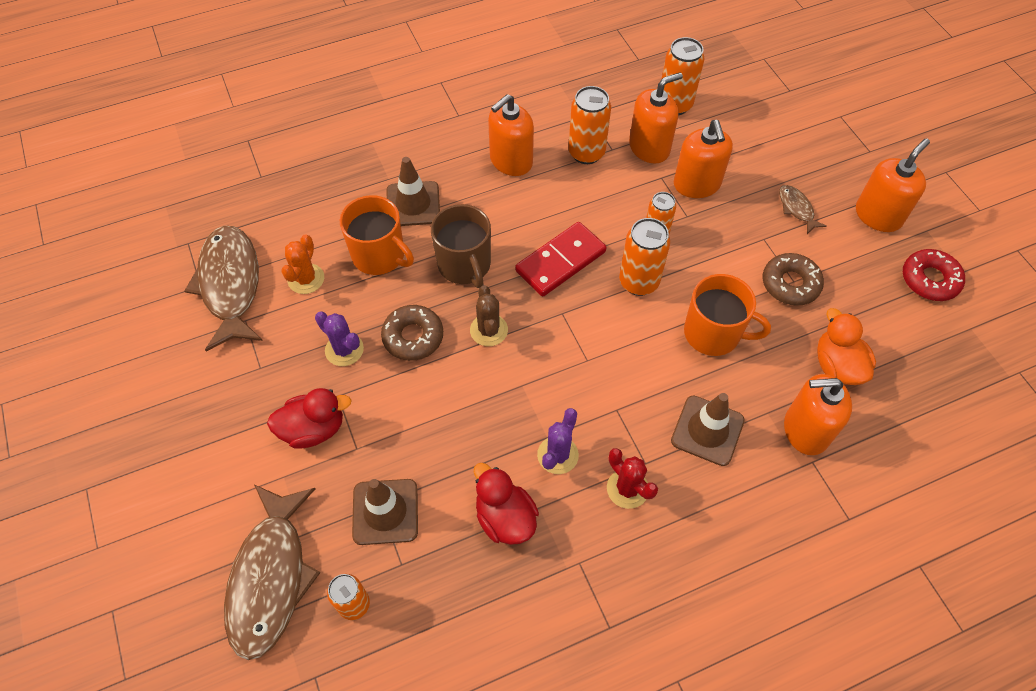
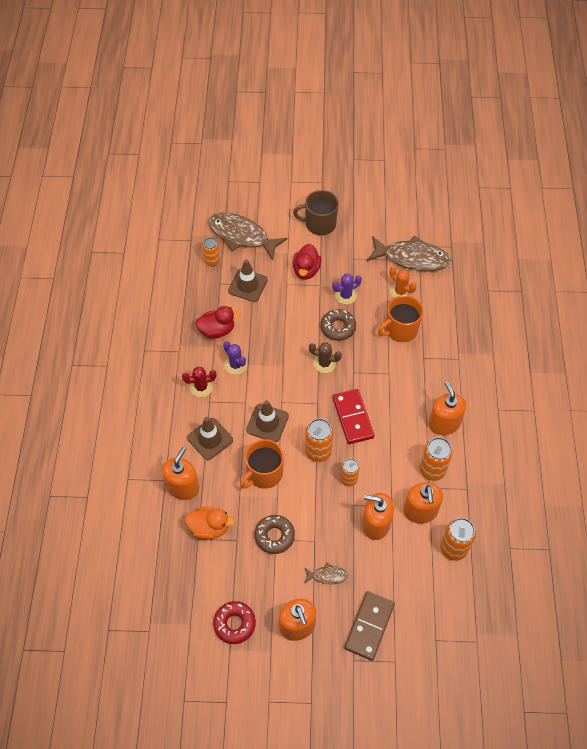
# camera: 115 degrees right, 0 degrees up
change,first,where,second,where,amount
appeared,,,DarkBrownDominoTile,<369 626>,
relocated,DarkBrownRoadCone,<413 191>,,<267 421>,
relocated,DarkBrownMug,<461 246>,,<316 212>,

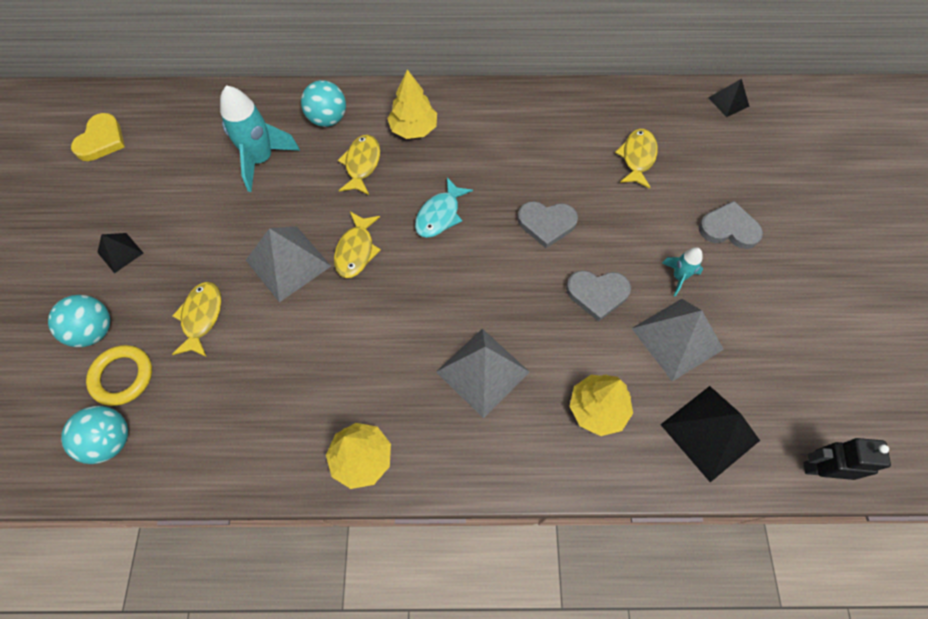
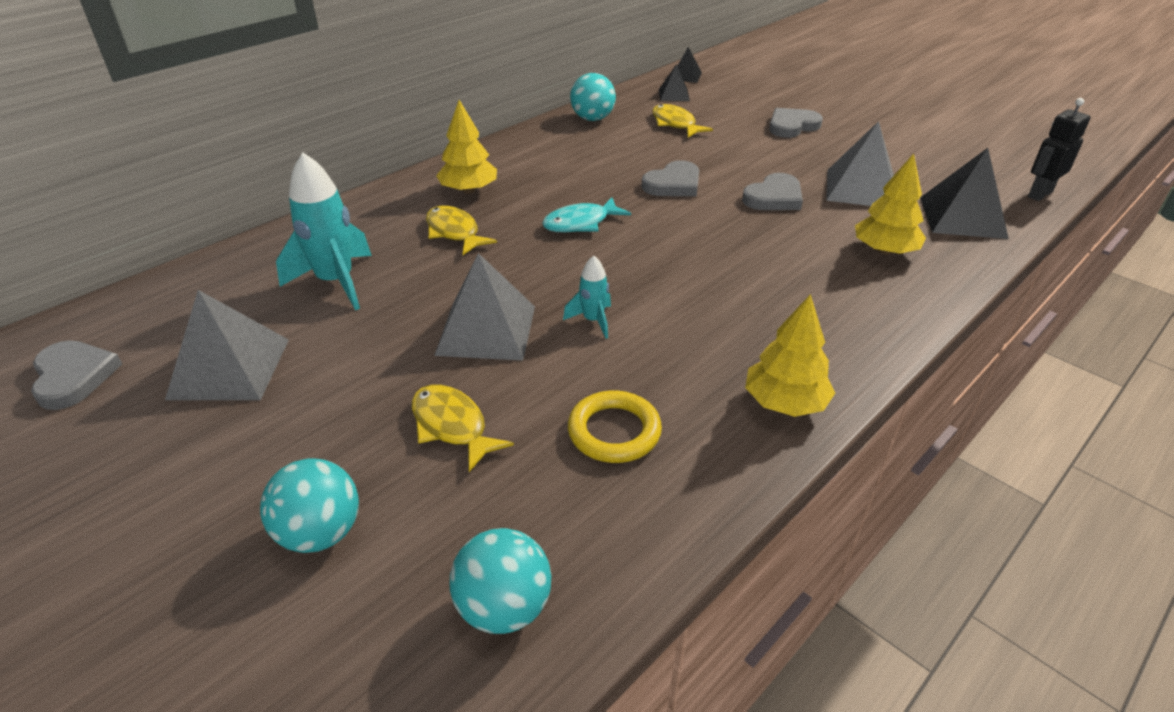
# camera: 45 degrees left, 25 degrees down
change,first,where,second,where,amount
missing,GoldenFish,<357 245>,,,
relocated,GoldenHoop,<119 375>,,<615 426>,
relocated,JetBlackPyramidShape,<120 253>,,<674 82>,
relocated,TurquoisePlayBall,<323 103>,,<593 97>,
relocated,AshGreyPyramidShape,<483 373>,,<227 345>,
relocated,TurquoiseSpaceship,<682 272>,,<587 297>,
colour,GoldenHeartShape,<98 137>,AshGreyHeartShape,<76 375>,
spun,TurquoiseFish,<444 208>,,<586 214>,75 degrees clockwise

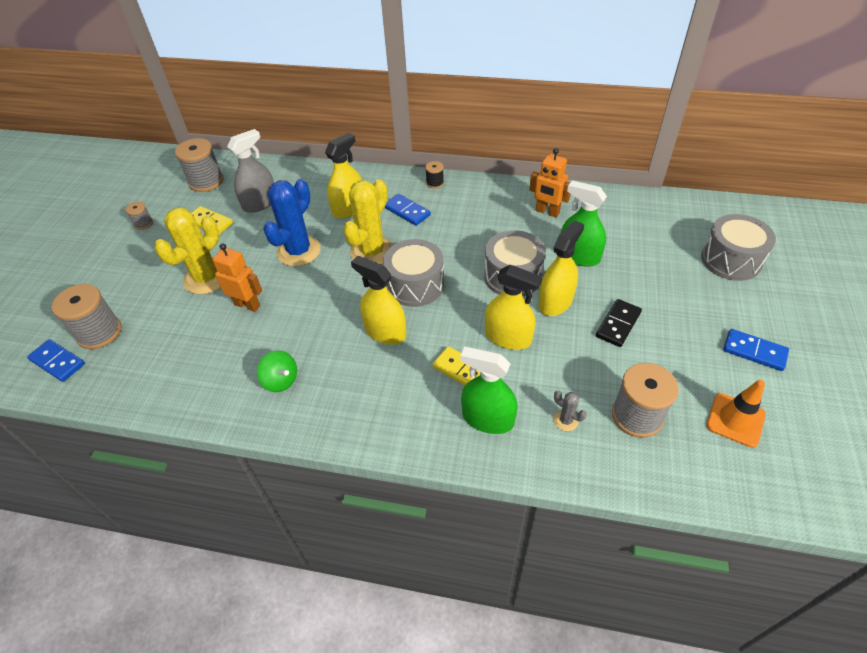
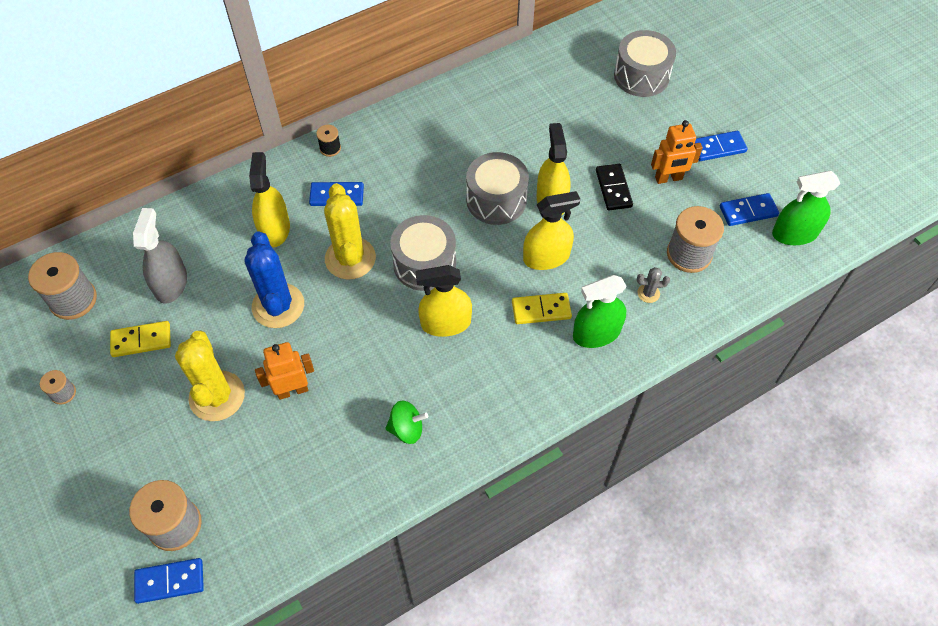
# camera: 45 degrees left, 10 degrees up
change,first,where,second,where,amount
relocated,OrangeToyRobot,<550 182>,,<677 152>,
relocated,LeafGreenSprayCleaner,<584 224>,,<806 208>,
exchanged,OrangeRoadCone,<736 414>,RoyalBlueDominoTile,<749 209>,

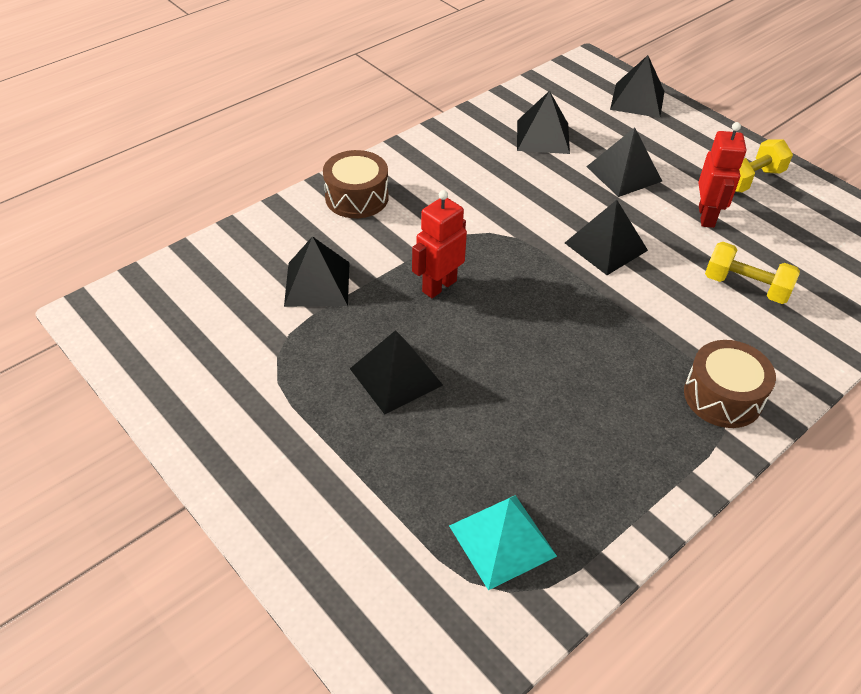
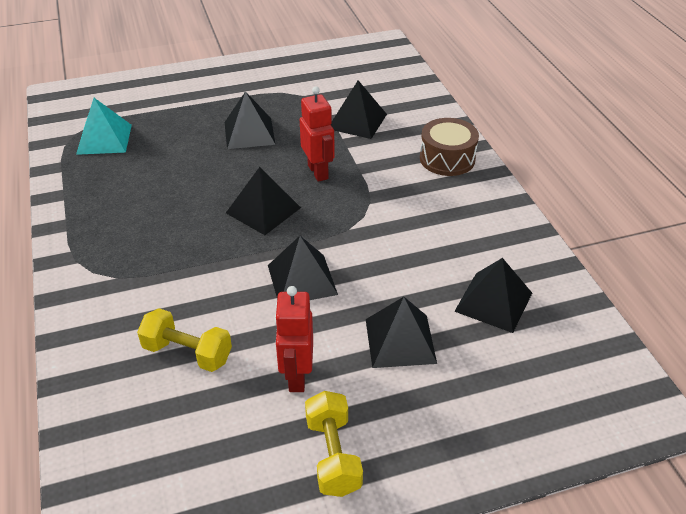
# camera: 115 degrees right, 5 degrees down
change,first,where,second,where,amount
missing,DarkBrownDrum,<730 384>,,,
relocated,JetBlackPyramidShape,<637 86>,,<263 201>,
spun,CrimsonToyRobot,<722 175>,,<293 339>,60 degrees clockwise
spun,GoldenHandWeight,<752 273>,,<184 340>,60 degrees clockwise

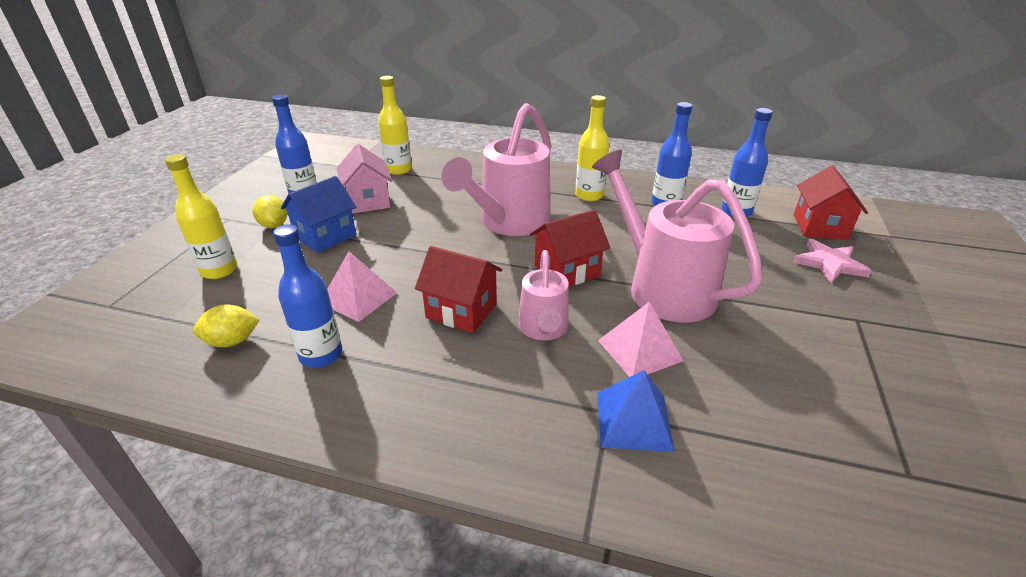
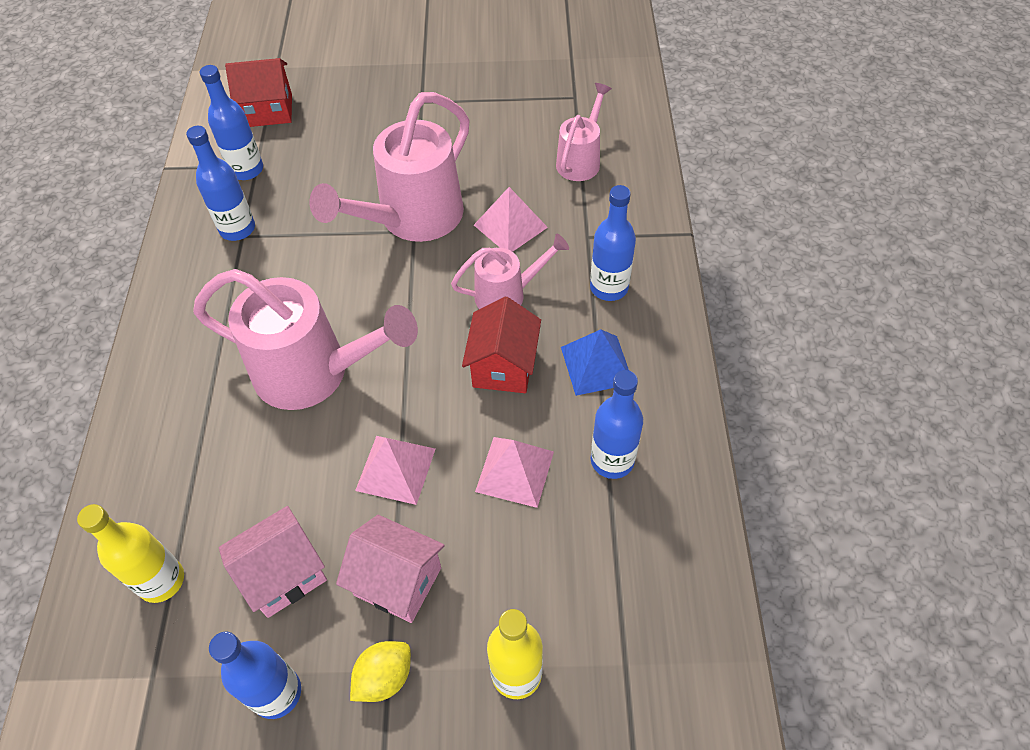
# camera: 105 degrees left, 20 degrees up
change,first,where,second,where,amount
missing,GoldenCitrusFruit,<226 325>,,,
missing,CrimsonToyHouse,<570 248>,,,
missing,GoldenBottle,<592 148>,,,
missing,PinkFivePointedStar,<832 261>,,,
appeared,,,PinkPyramidShape,<395 470>,
appeared,,,PinkSprinklingCan,<584 132>,
appeared,,,RoyalBlueBottle,<613 243>,
relocated,RoyalBluePyramidShape,<636 411>,,<595 362>,
colour,RoyalBlueToyHouse,<318 214>,PinkToyHouse,<390 569>,

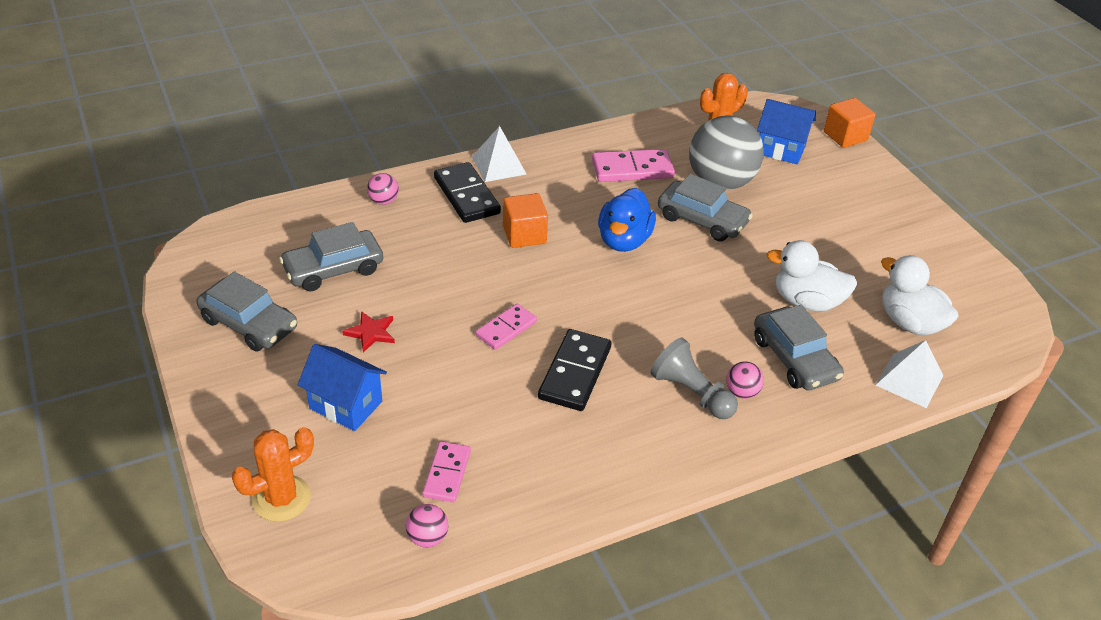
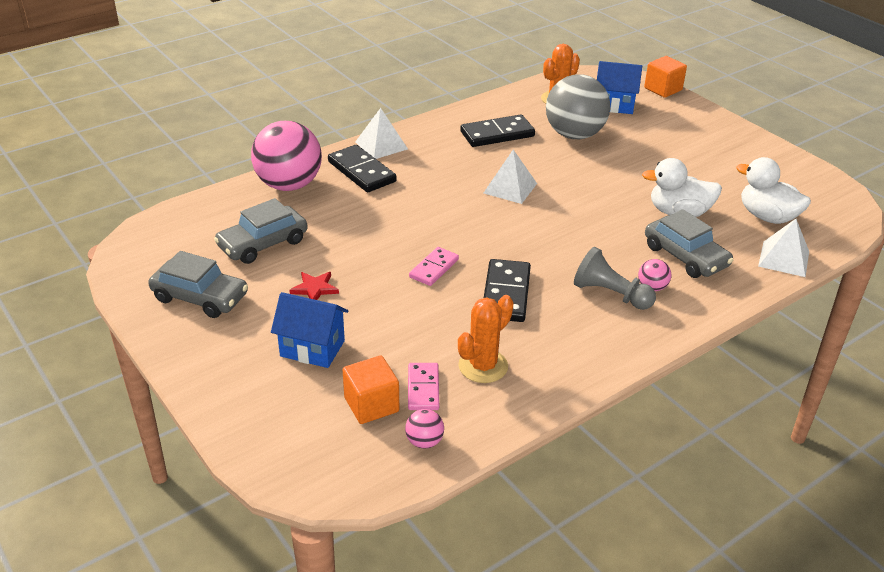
# camera: 10 degrees left, 5 degrees down
change,first,where,second,where,amount
missing,AshGreyCar,<705 207>,,,
relocated,OrangeCactus,<273 474>,,<486 339>,
relocated,OrangeSolidCube,<525 220>,,<370 389>,
exchanged,RoyalBlueRubberDuck,<627 220>,WhitePyramidShape,<510 177>,
colour,PinkDominoTile,<633 165>,JetBlackDominoTile,<497 131>,
size,PinkPlayBall,<383 189>,,<286 156>,x2.42

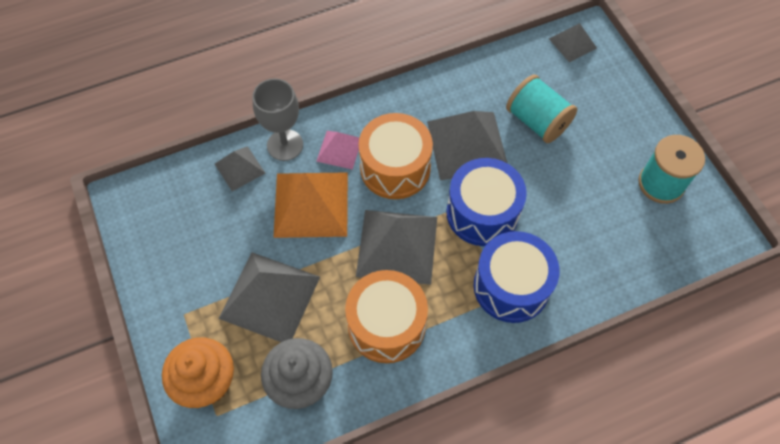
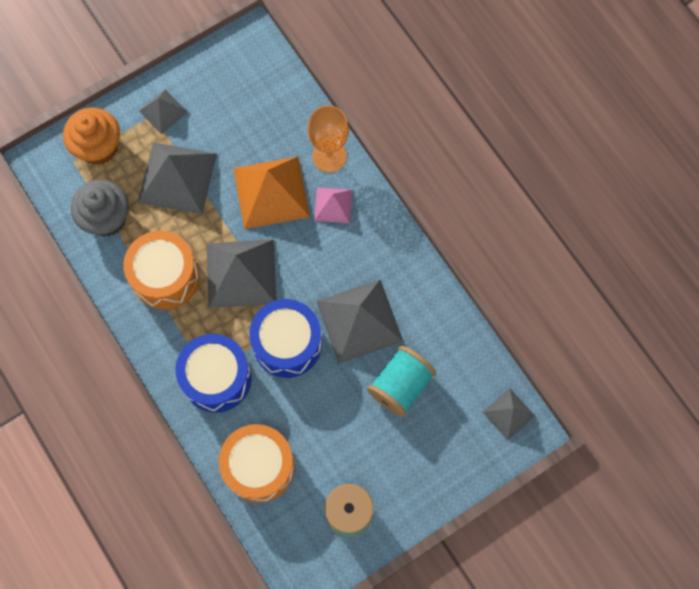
# camera: 80 degrees right, 10 degrees up
change,first,where,second,where,amount
relocated,AshGreyPyramidShape,<240 168>,,<163 112>,
relocated,OrangeDrum,<395 156>,,<257 463>,
colour,AshGreyChalice,<277 119>,OrangeChalice,<328 139>,

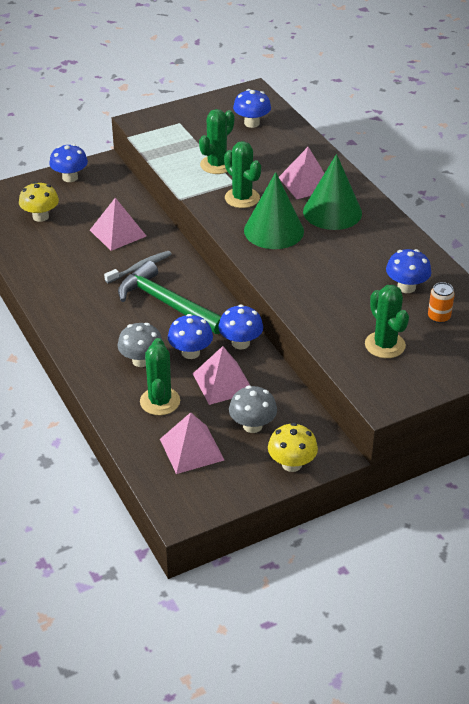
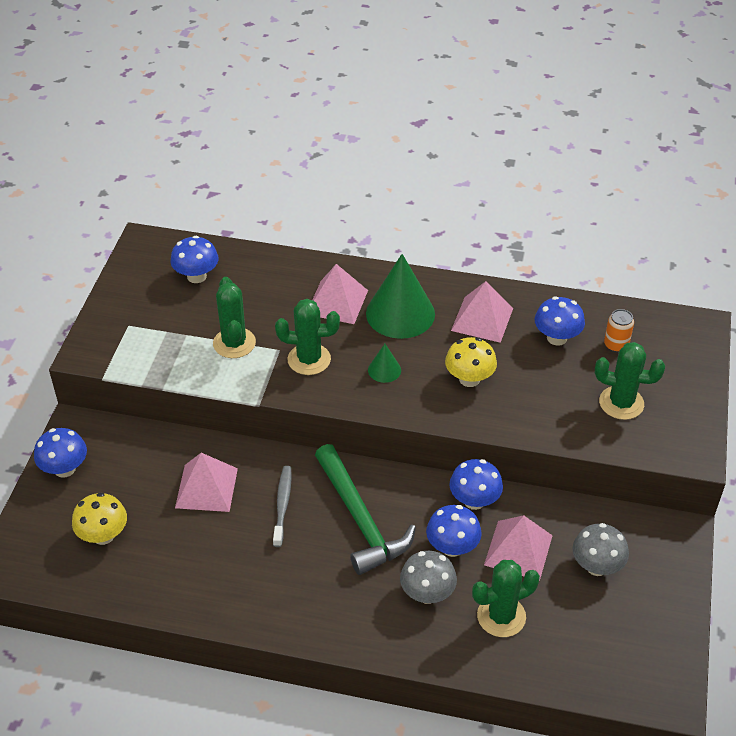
# camera: 50 degrees left, 5 degrees up
change,first,where,second,where,amount
relocated,PinkPyramidShape,<192 443>,,<482 312>,
relocated,GoldenToadstool,<293 447>,,<471 362>,
spun,LeafGreenHammer,<169 297>,,<365 509>,105 degrees counterclockwise
spun,LeafGreenCactus,<160 376>,,<506 598>,60 degrees counterclockwise
size,LeafGreenConeShape,<274 210>,,<384 363>,x0.46

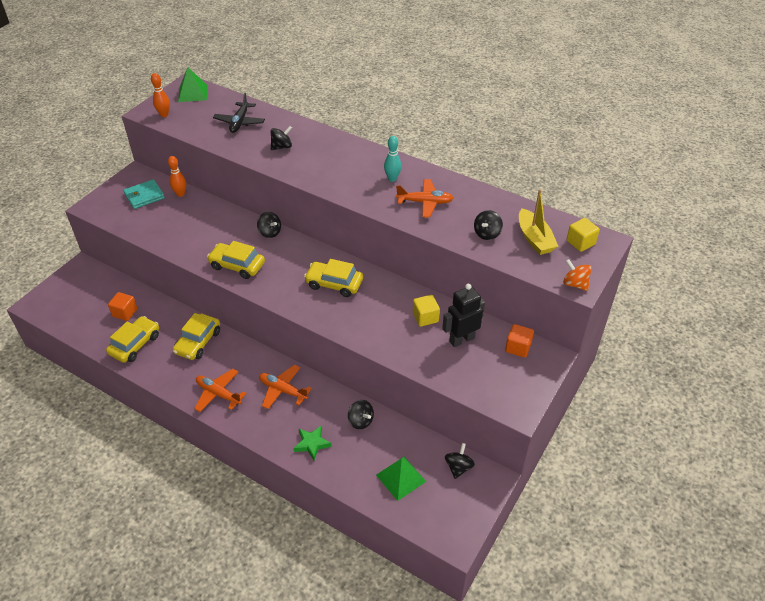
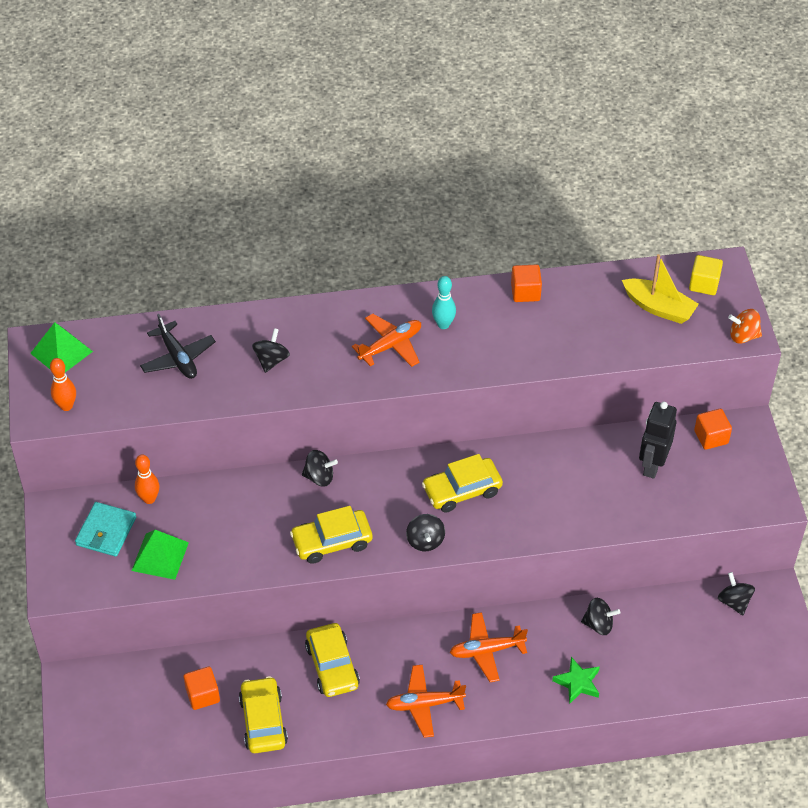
# camera: 40 degrees left, 5 degrees up
change,first,where,second,where,amount
missing,GoldenSolidCube,<426 311>,,,
appeared,,,OrangeSolidCube,<526 283>,
relocated,LeafGreenPyramidShape,<401 479>,,<160 555>,
relocated,OrangeToyPlane,<425 198>,,<386 340>,
relocated,JetBlackToyTop,<488 225>,,<425 532>,

